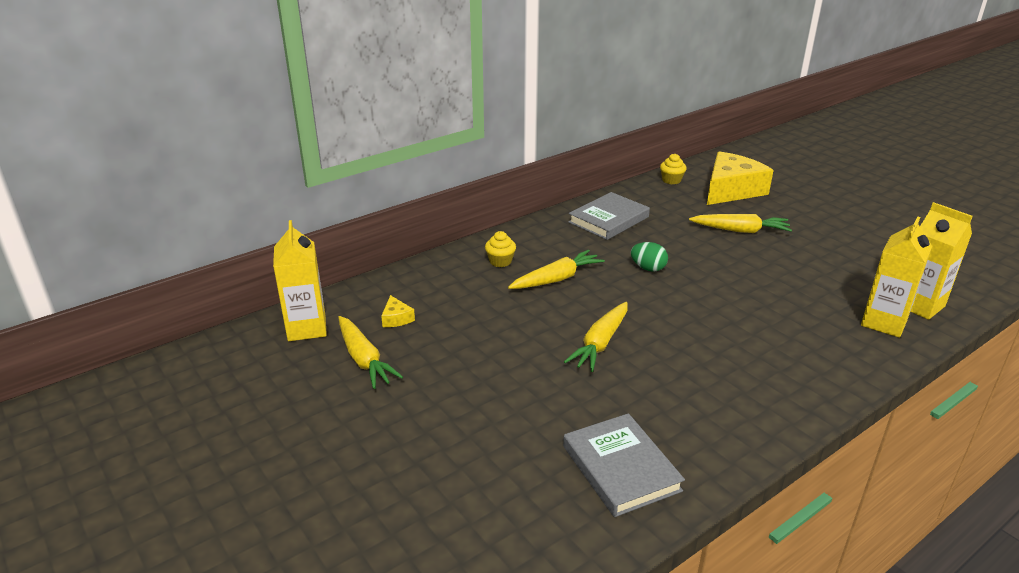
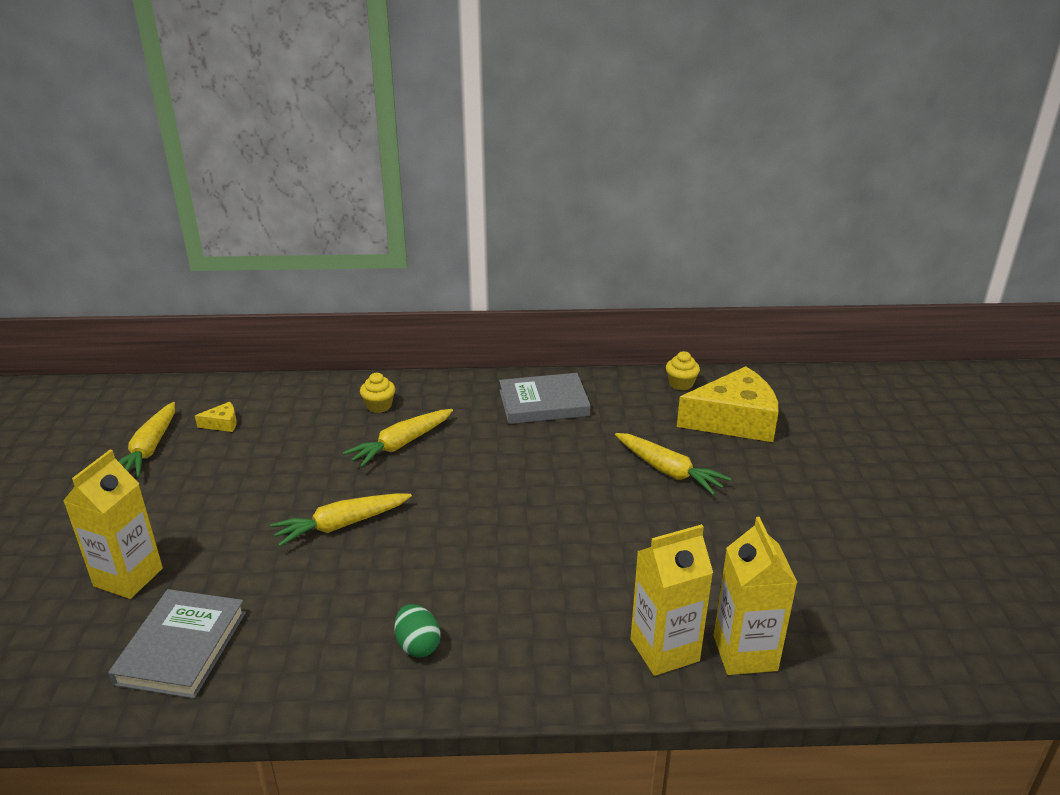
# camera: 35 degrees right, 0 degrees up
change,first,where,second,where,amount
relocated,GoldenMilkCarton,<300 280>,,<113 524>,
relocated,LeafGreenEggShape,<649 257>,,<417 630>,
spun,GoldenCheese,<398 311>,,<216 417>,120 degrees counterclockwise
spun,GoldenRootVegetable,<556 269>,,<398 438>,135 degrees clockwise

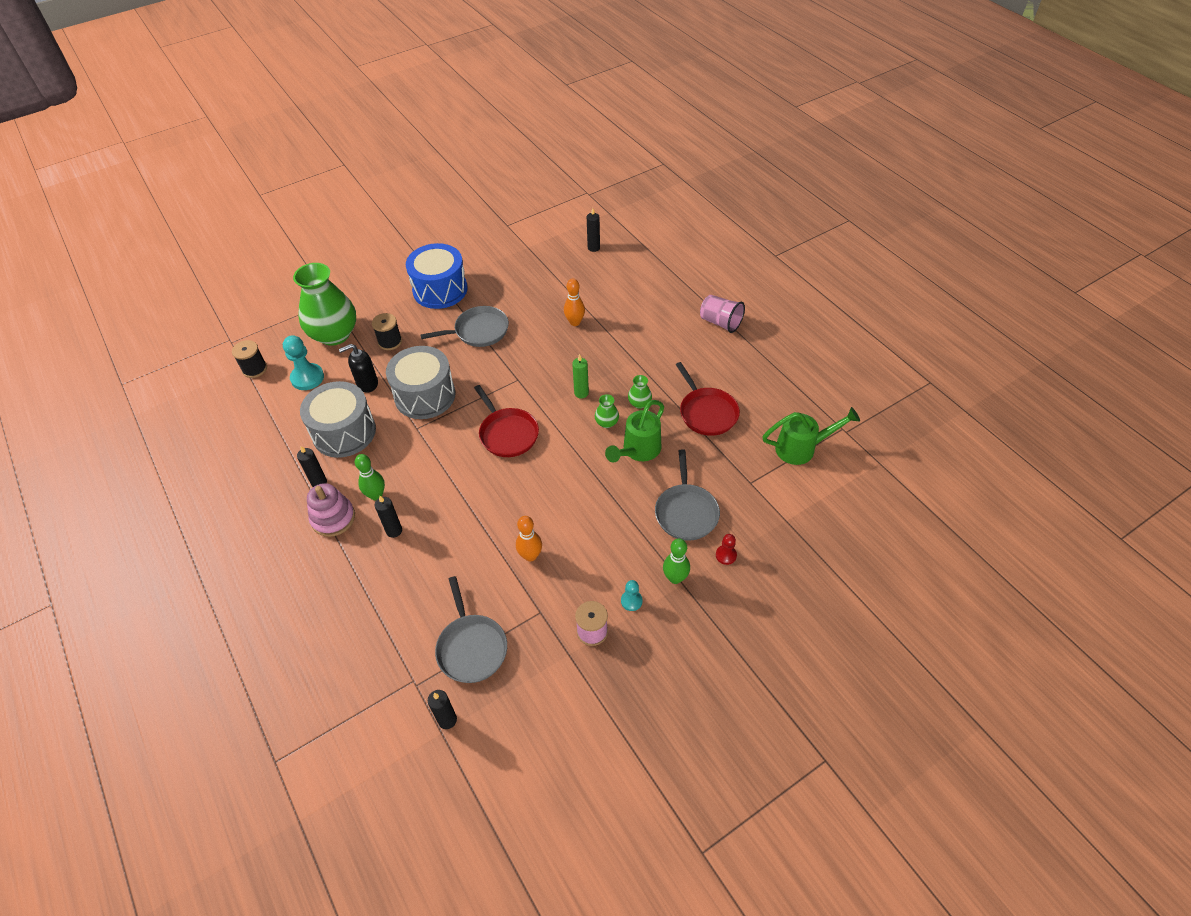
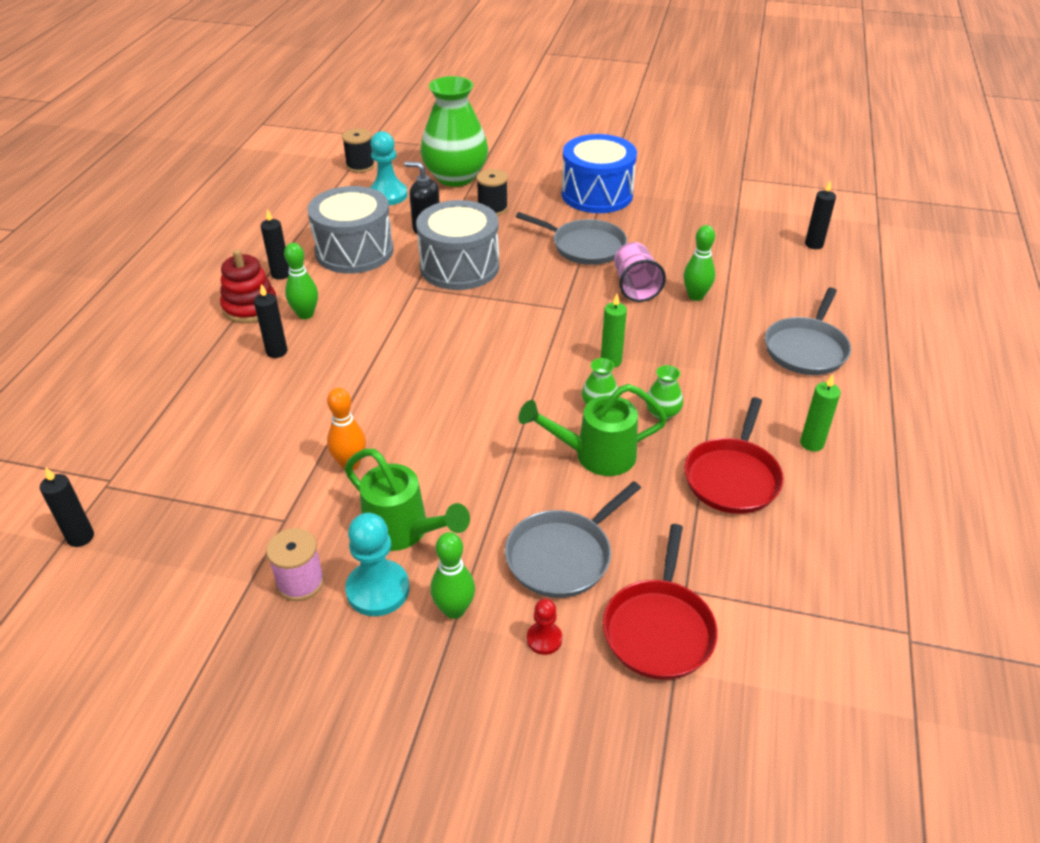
# camera: 45 degrees right, 10 degrees down
change,first,where,second,where,amount
appeared,,,LeafGreenCandle,<820 413>,
relocated,AshGreyPan,<471 629>,,<808 331>,
relocated,CrimsonPan,<506 421>,,<660 602>,
relocated,PinkBeaker,<722 314>,,<640 272>,
relocated,LeafGreenSprinklingCan,<811 436>,,<407 500>,
colour,PinkRingStacker,<331 510>,CrimsonRingStacker,<249 286>,
colour,OrangeSkittle,<574 302>,LeafGreenSkittle,<699 263>,
size,TurquoiseChessPawn,<632 595>,,<377 564>,x1.85

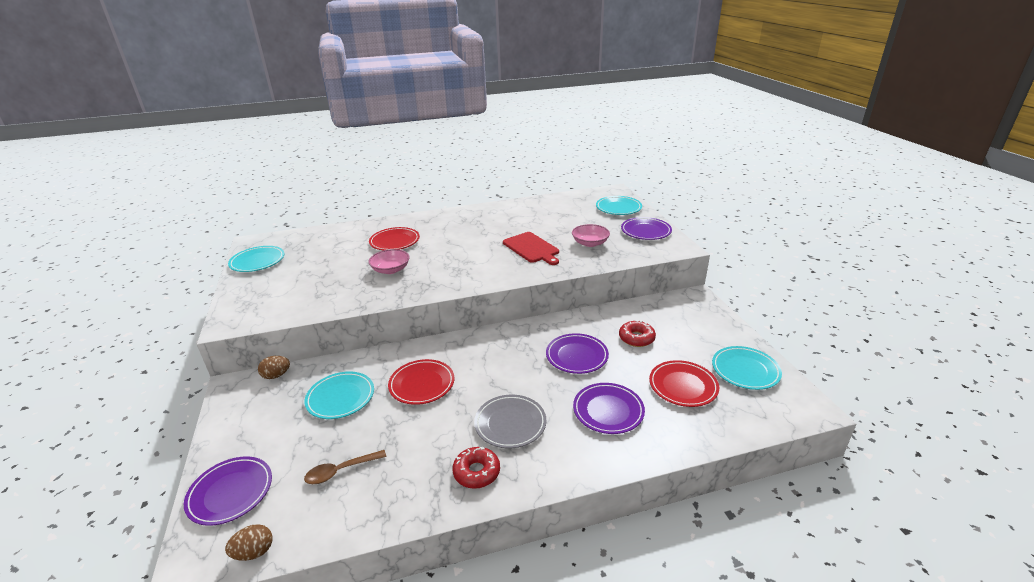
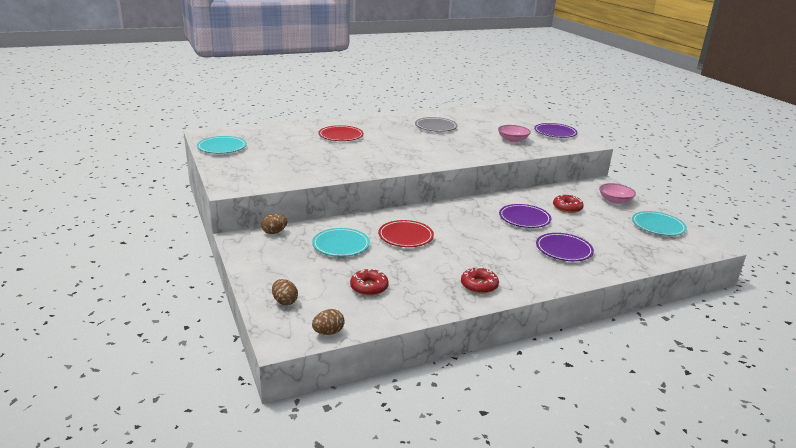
# camera: 10 degrees left, 5 degrees down
change,first,where,second,where,amount
missing,CrimsonChoppingBoard,<531 248>,,,
missing,TurquoisePlate,<619 205>,,,
missing,CrimsonPlate,<684 383>,,,
relocated,PinkServingBowl,<389 261>,,<617 193>,
relocated,AshGreyPlate,<510 421>,,<436 124>,
exchanged,PurplePlate,<228 491>,DarkBrownEggShape,<285 292>,
exchanged,DarkBrownTeaspoon,<345 467>,CrimsonDoughnut,<369 282>,

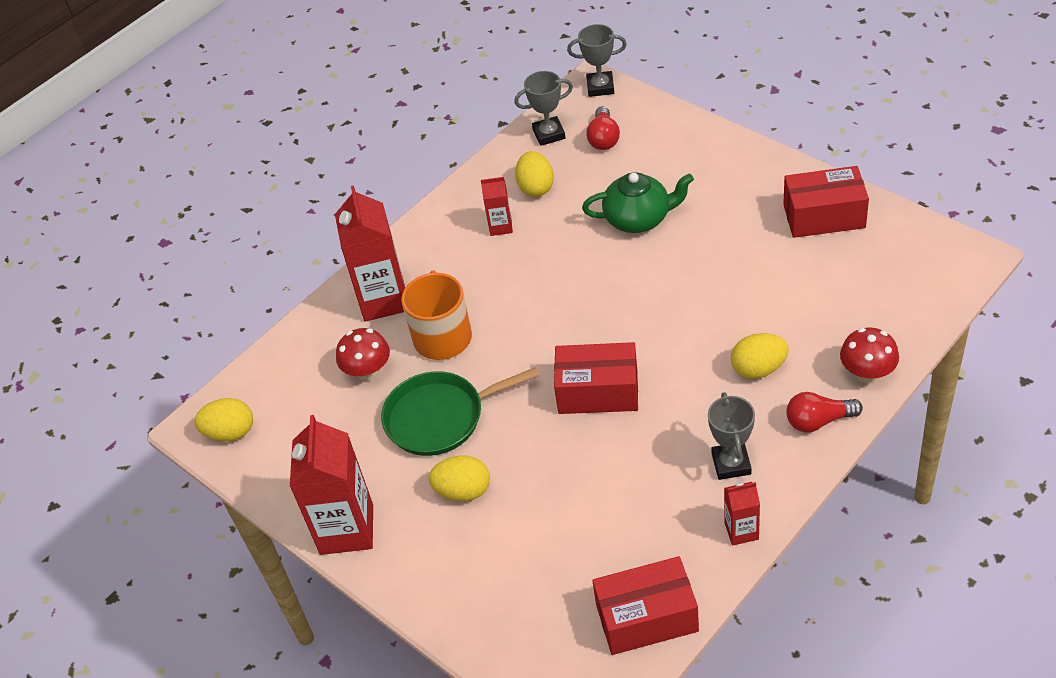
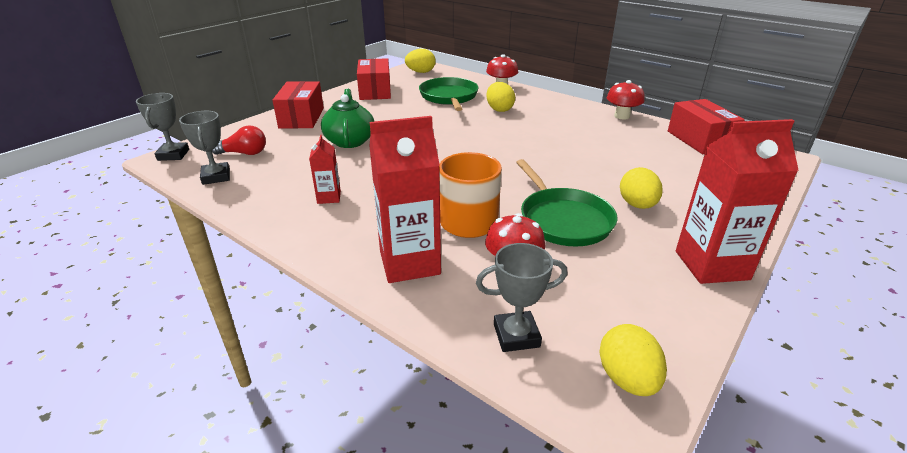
# camera: 100 degrees left, 15 degrees down
change,first,where,second,where,amount
missing,CrimsonBulb,<824 412>,,,
appeared,,,LeafGreenPan,<449 94>,
relocated,GoldenEggShape,<534 174>,,<420 61>,
relocated,CrimsonParcel,<596 378>,,<298 104>,
relocated,AshGreyTrophy,<731 436>,,<521 297>,
exchanged,CrimsonMilkCarton,<742 514>,CrimsonToadstool,<626 99>,

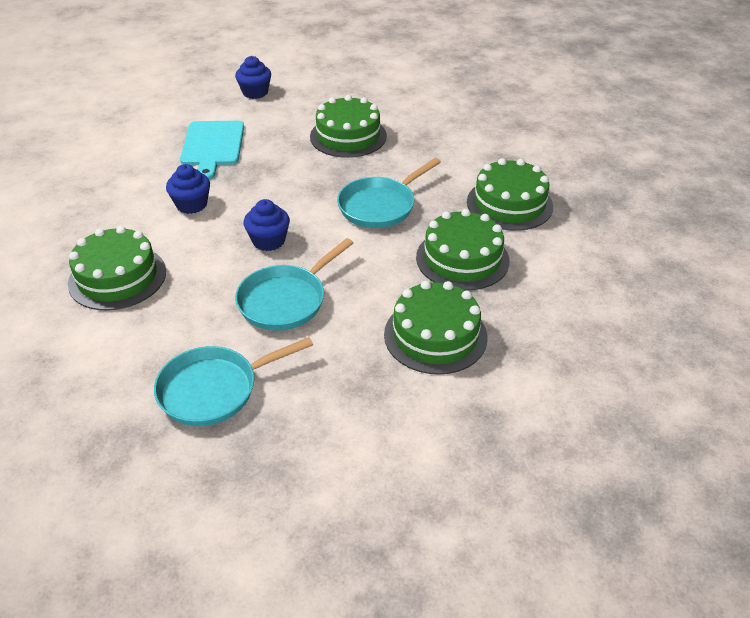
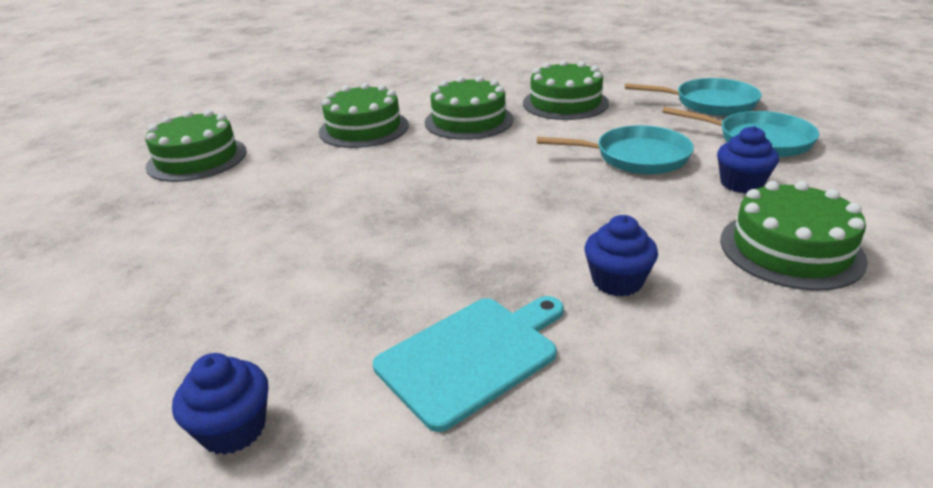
# camera: 125 degrees left, 10 degrees down
change,first,where,second,where,amount
relocated,RoyalBlueCupcake,<267 225>,,<748 159>,
relocated,LeafGreenCake,<348 126>,,<196 146>,
relocated,TurquoisePan,<389 193>,,<693 97>,

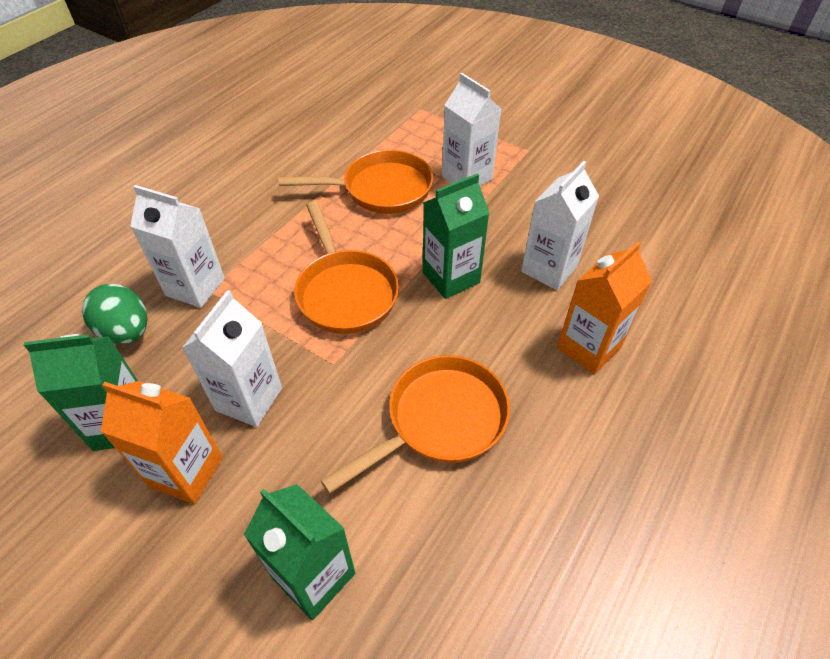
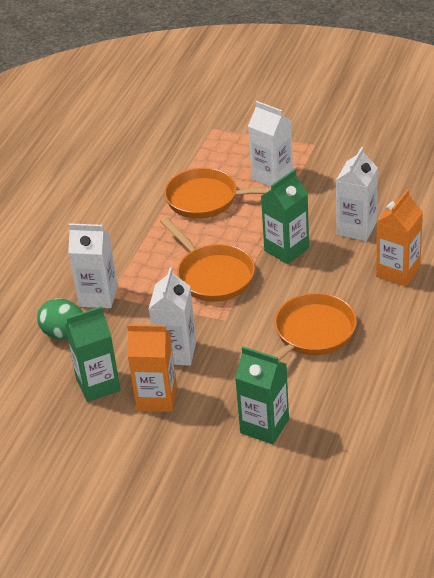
# camera: 10 degrees left, 10 degrees down
change,first,where,second,where,amount
spun,OrangePan,<356 182>,,<217 193>,150 degrees counterclockwise

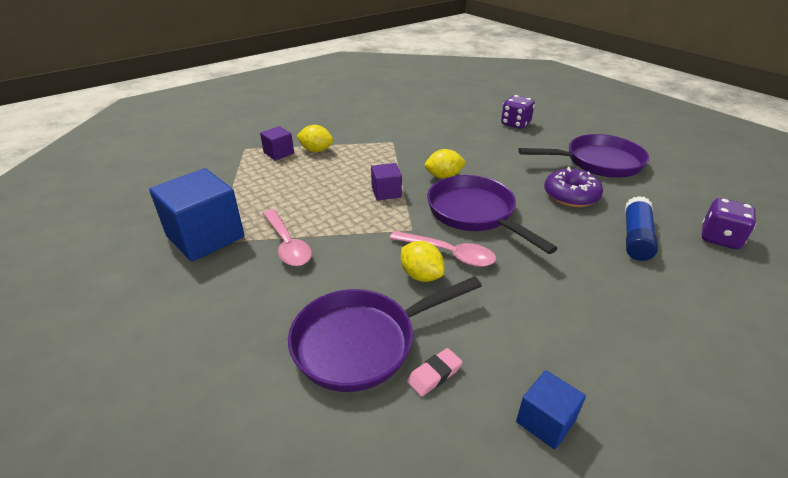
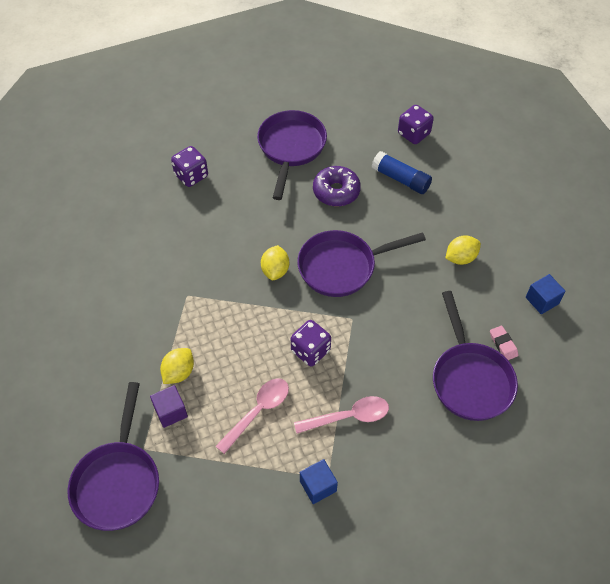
# camera: 75 degrees left, 20 degrees up
change,first,where,second,where,amount
missing,PurpleSolidCube,<386 181>,,,
appeared,,,PurplePan,<113 456>,
appeared,,,PurpleDie,<311 343>,
relocated,PinkTeaspoon,<443 249>,,<252 416>,
relocated,GoldenCitrusFruit,<422 261>,,<463 250>,
size,RoyalBlueSolidCube,<196 215>,,<319 481>,x0.51

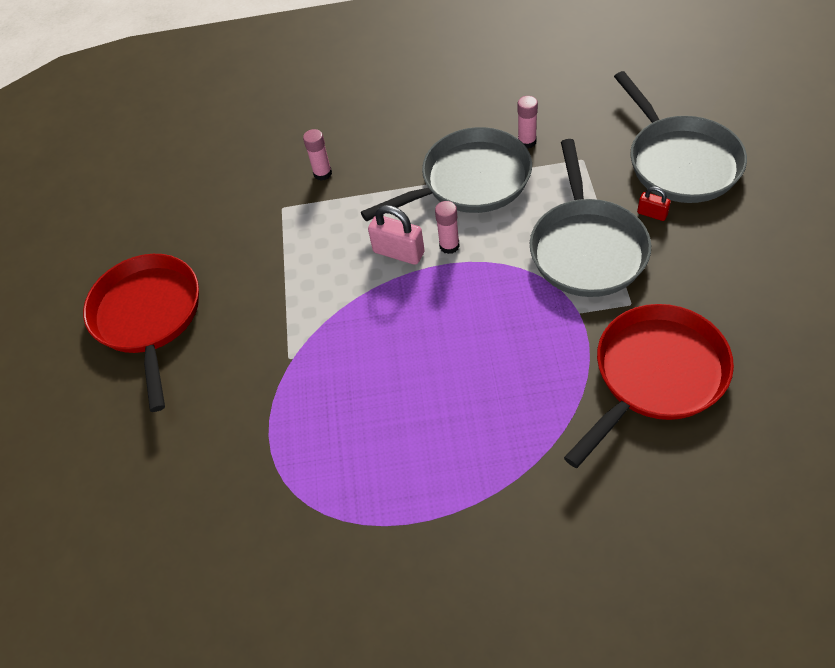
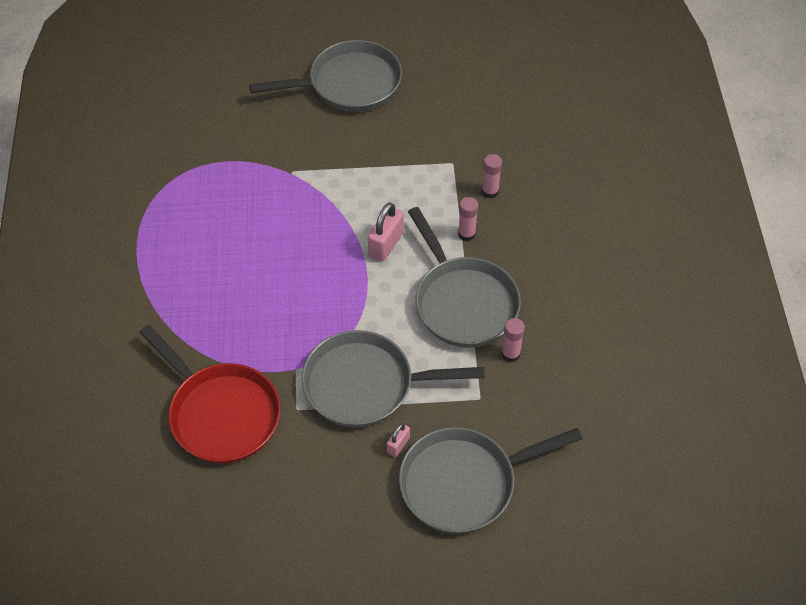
# camera: 85 degrees right, 0 degrees up
change,first,where,second,where,amount
relocated,PinkGlueStick,<447 227>,,<468 219>,
colour,CrimsonPan,<141 333>,AshGreyPan,<325 76>,
colour,CrimsonPadlock,<654 203>,PinkPadlock,<398 440>,

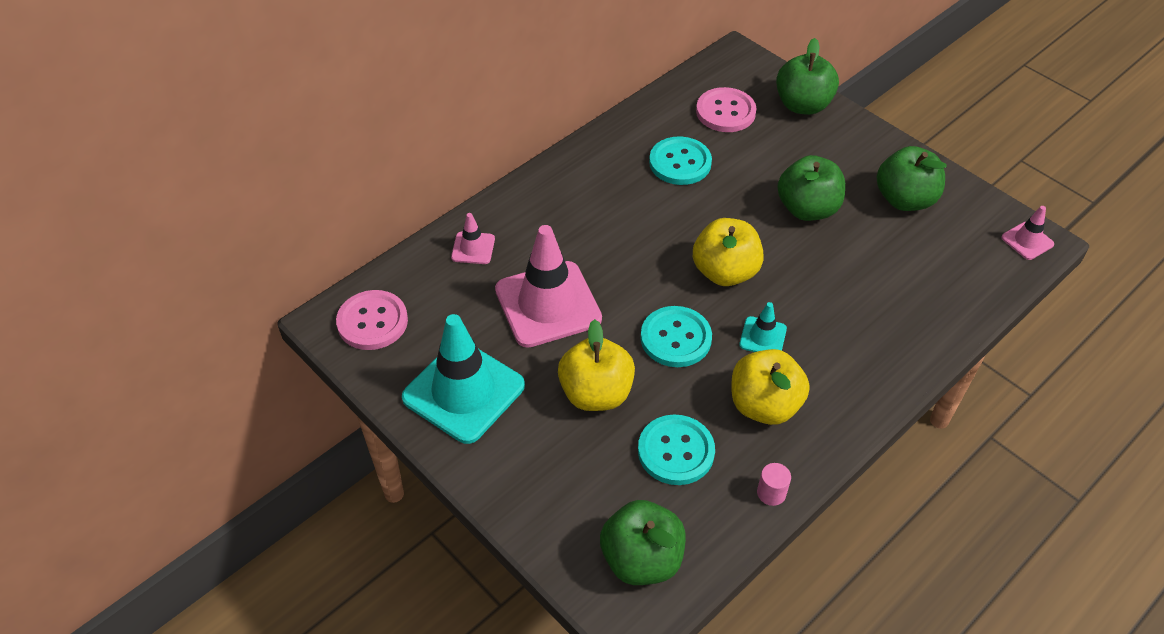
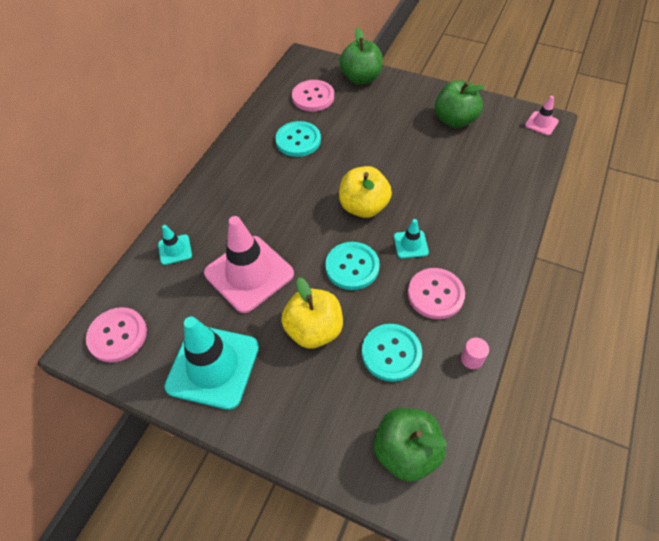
# camera: 20 degrees left, 5 degrees up
change,first,where,second,where,amount
missing,LeafGreenApple,<811 188>,,,
exchanged,GoldenApple,<770 387>,PinkButton,<436 293>,
colour,PinkRoadCone,<473 238>,TurquoiseRoadCone,<175 245>,

